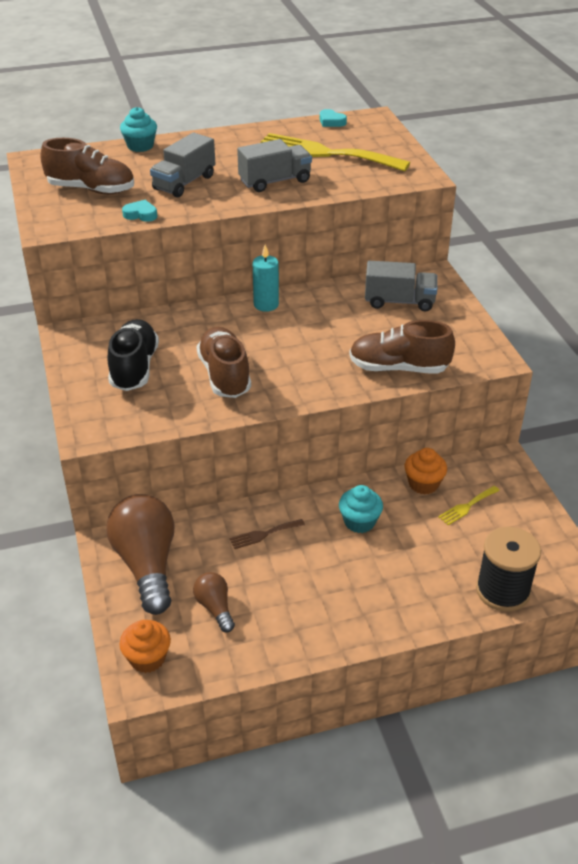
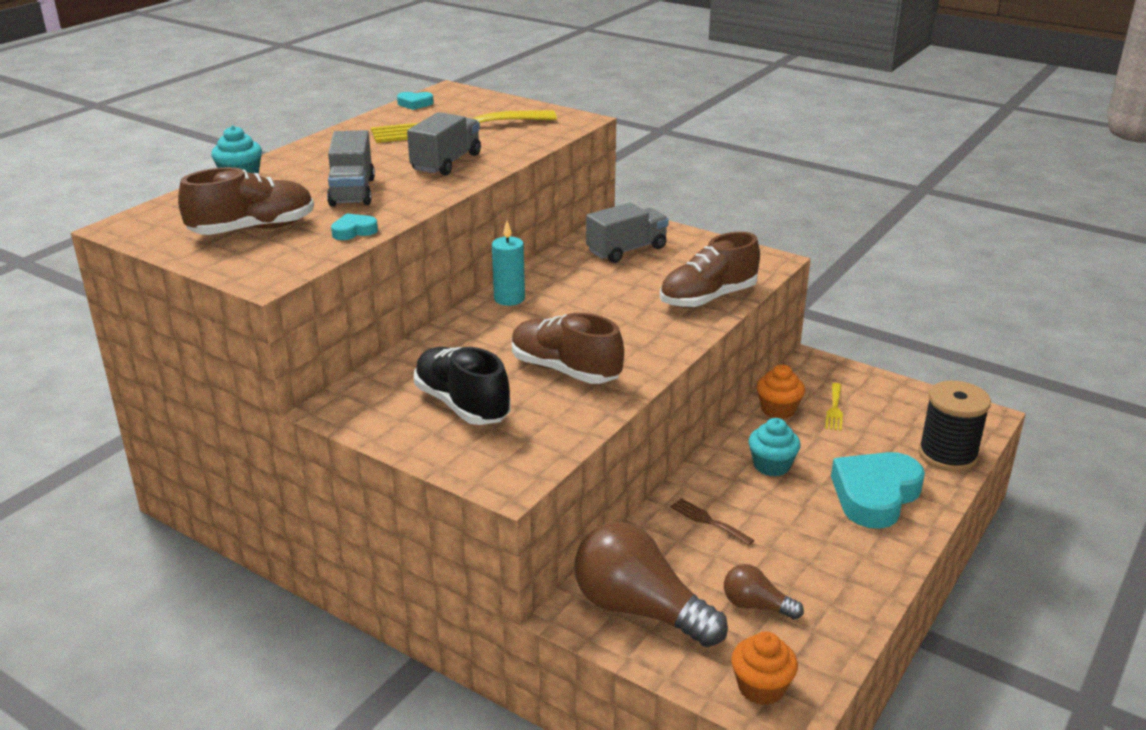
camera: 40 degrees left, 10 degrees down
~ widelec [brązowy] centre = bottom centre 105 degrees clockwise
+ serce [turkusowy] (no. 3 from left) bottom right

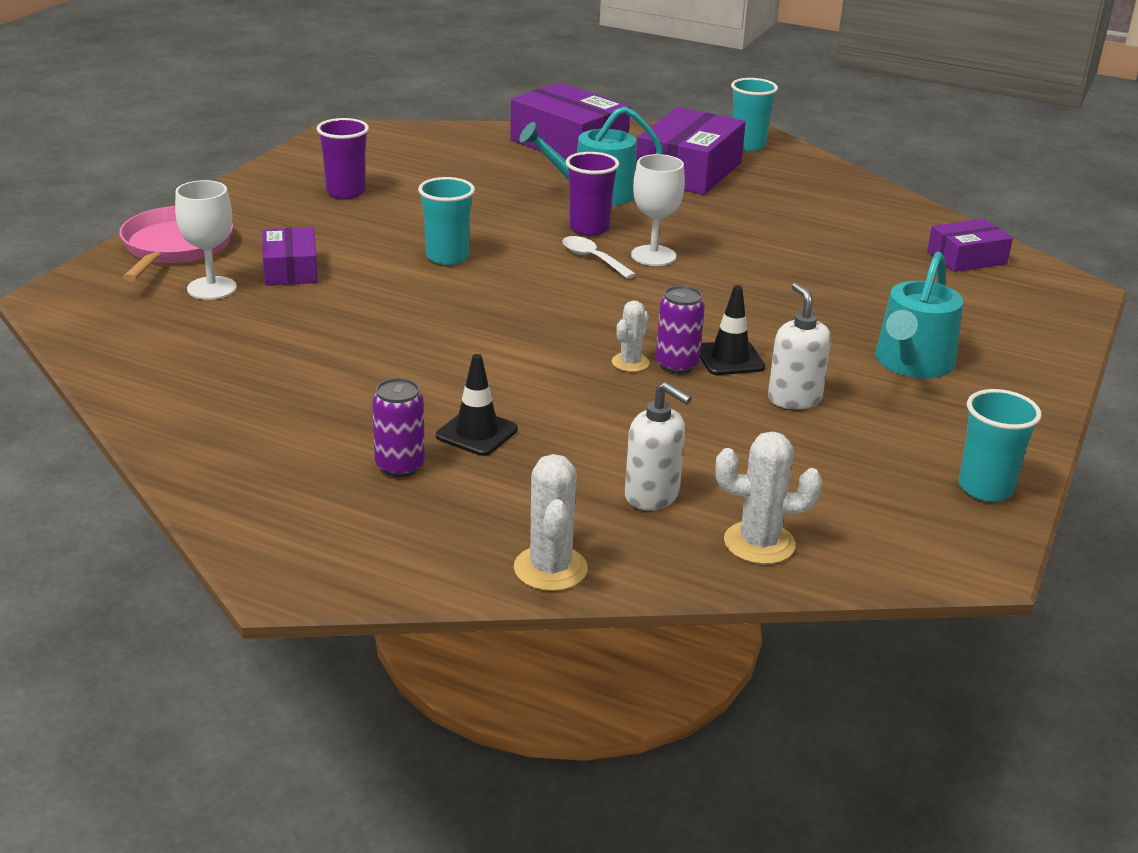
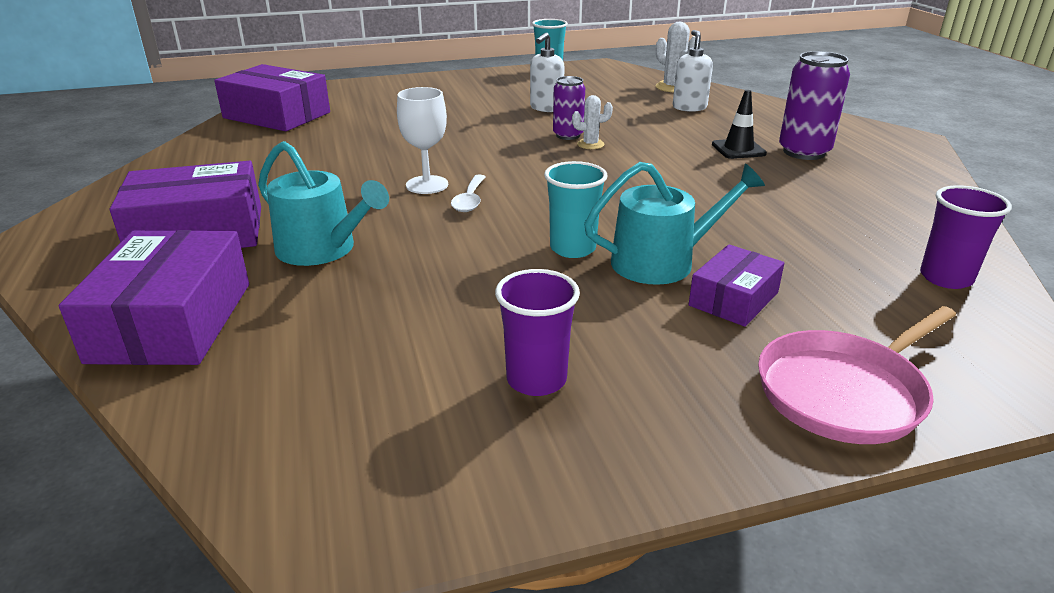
camera: 130 degrees left, 0 degrees up
~ pudełko [fioletowy] (no. 4 from left in the first image) top right = top left x1.73
~ konewka [turkusowy] (no. 2 from left) middle right to centre
~ puszka [fioletowy] (no. 1 from left in the first image) centre = top right x1.59
~ szklanka [fioletowy] (no. 2 from left) top centre to middle right
- kielich [biały] (no. 1 from left) top left
- kaktus [biały] (no. 1 from left) centre
- pachołek [czarny] (no. 2 from left) centre
- szklanka [turkusowy] (no. 2 from left) top centre

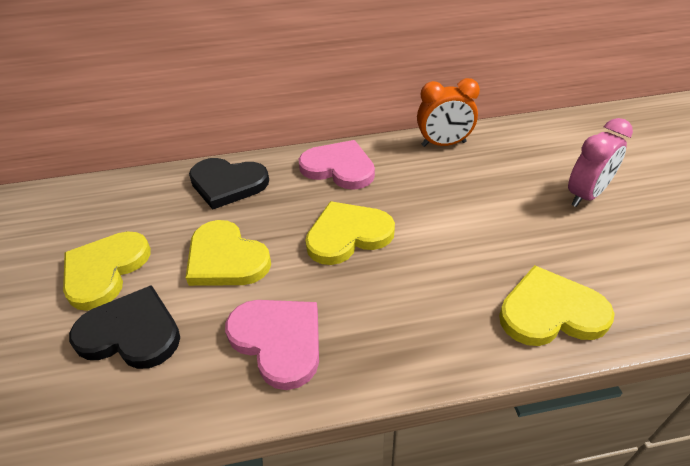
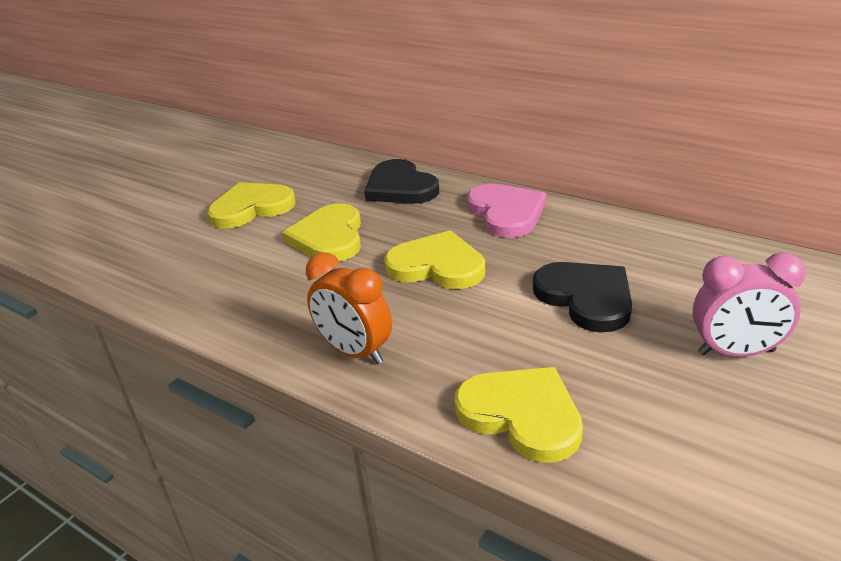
camera: 45 degrees right, 10 degrees down
~ budzik [pomarańczowy] top centre to centre
~ serce [czarny] (no. 1 from left in the first image) bottom left to serce [czarny] (no. 2 from left) middle right
- serce [różowy] (no. 1 from left) bottom centre

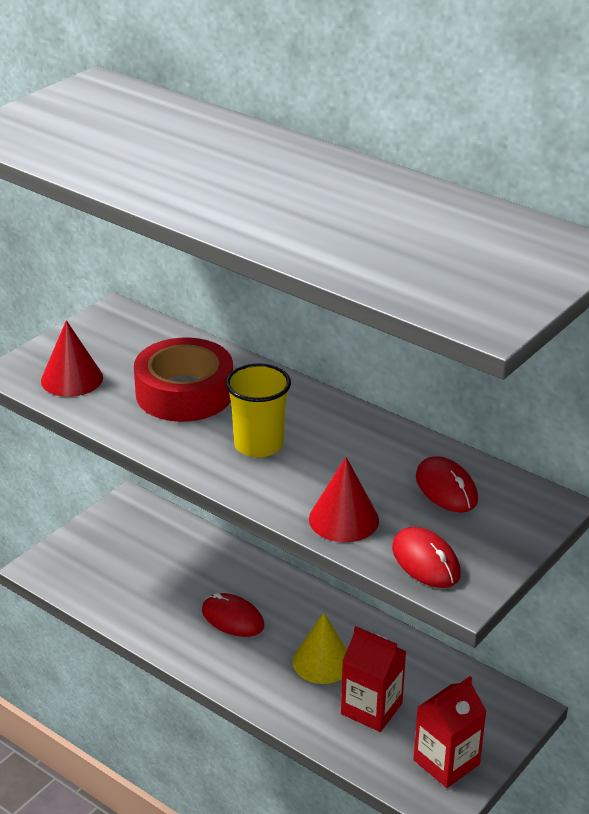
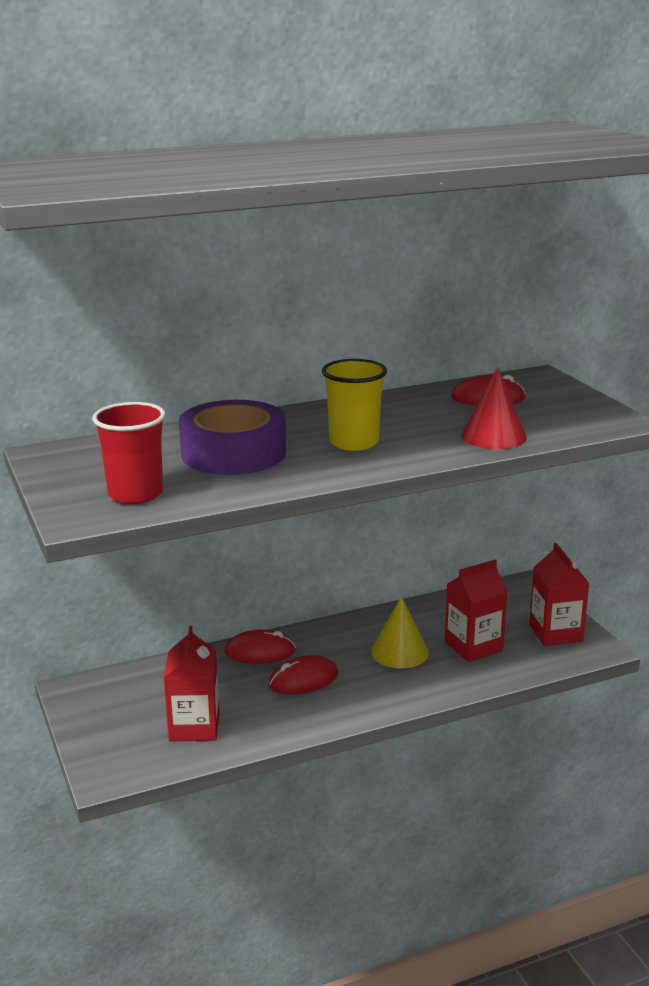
camera: 60 degrees left, 10 degrees down
~ stożek [czerwony] (no. 1 from left) middle left to szklanka [czerwony] middle left
+ karton mleka [czerwony] (no. 1 from left) bottom left
~ taśma klejąca [czerwony] middle left to taśma klejąca [fioletowy] centre
~ myszka [czerwony] (no. 2 from left in the first image) bottom right to myszka [czerwony] (no. 1 from left) centre

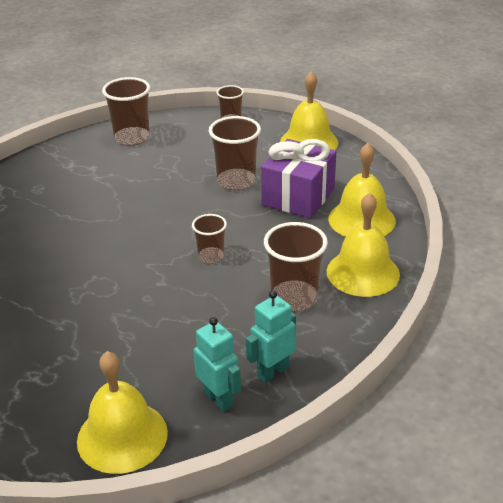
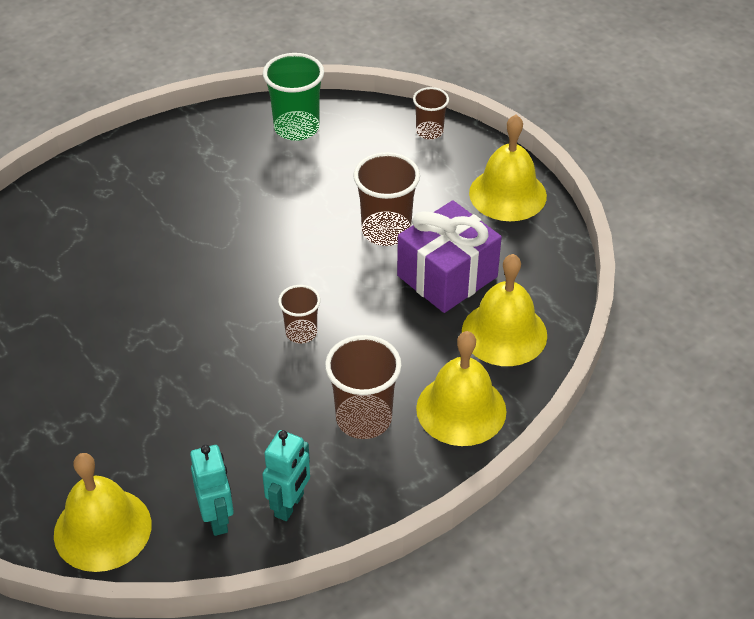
camera: 20 degrees right, 10 degrees up
~ robot [turkusowy] (no. 2 from left) bottom centre = bottom centre 135 degrees clockwise
~ szklanka [brązowy] (no. 1 from left) top left to szklanka [zielony] top centre

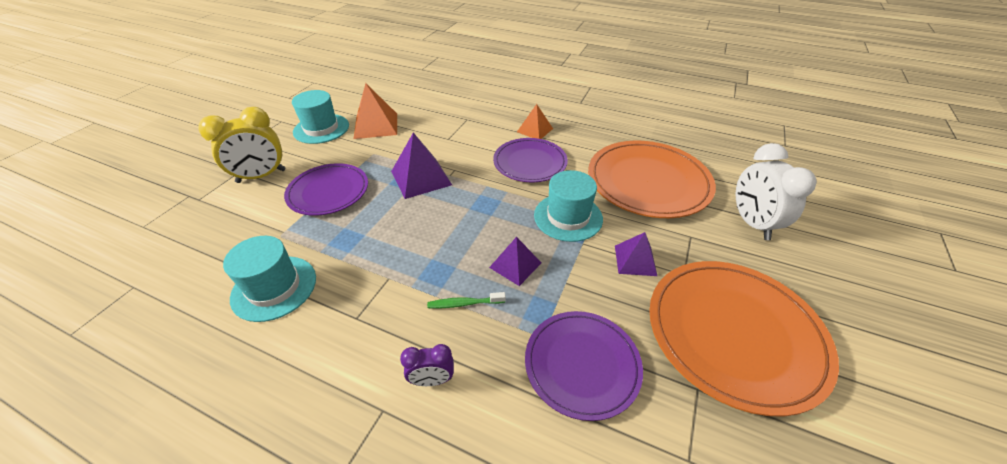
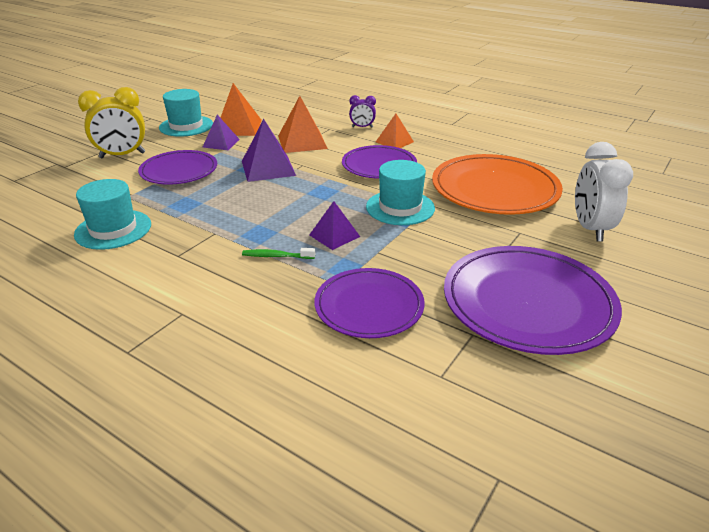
camera: 10 degrees right, 10 degrees down
~ piramida [fioletowy] (no. 3 from left in the first image) centre to piramida [fioletowy] (no. 1 from left) top left
+ piramida [pomarańczowy] (no. 2 from left) top centre
~ budzik [fioletowy] bottom centre to top centre
~ talerz [pomarańczowy] (no. 2 from left) bottom right to talerz [fioletowy] (no. 4 from left) middle right

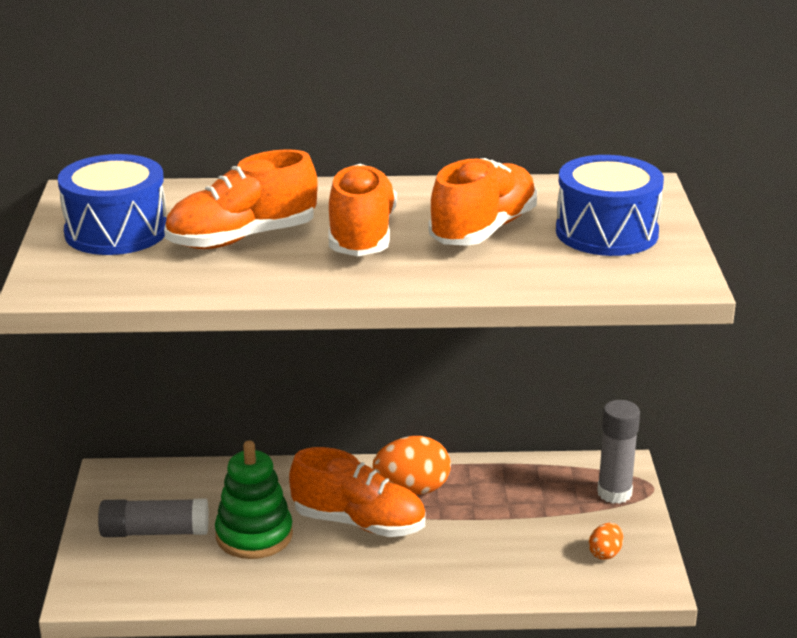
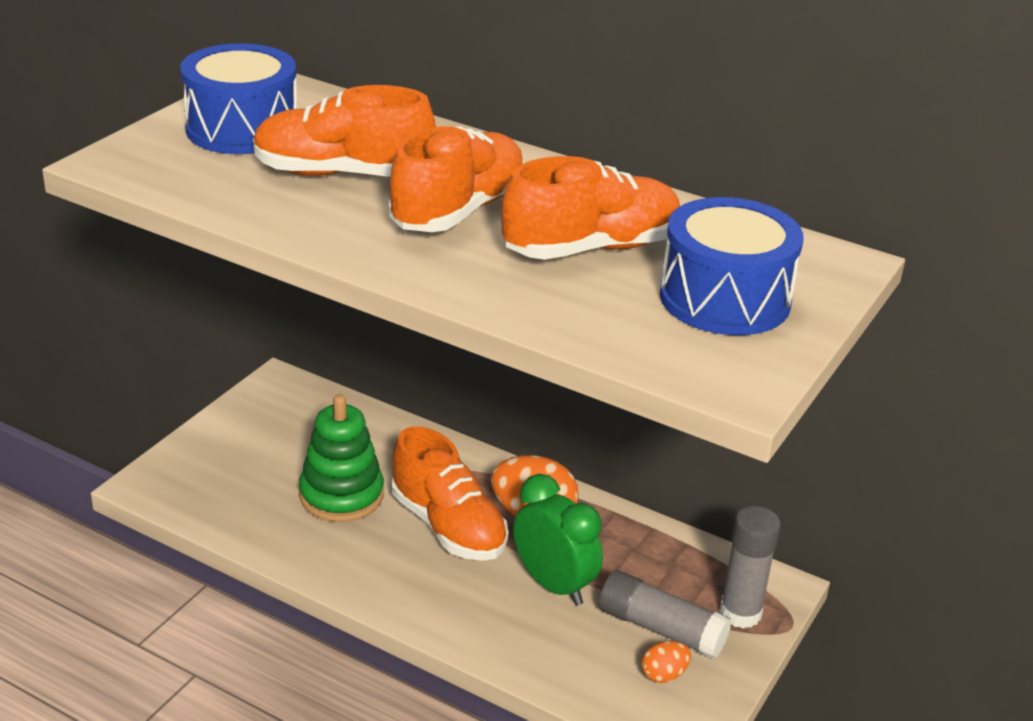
camera: 30 degrees right, 5 degrees up
+ budzik [zielony] bottom centre
~ klej w sztyfcie [szary] (no. 1 from left) bottom left to bottom centre

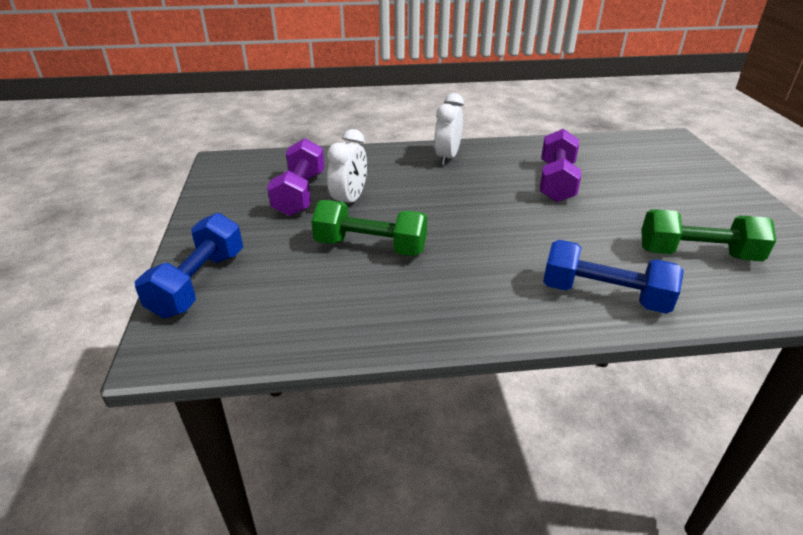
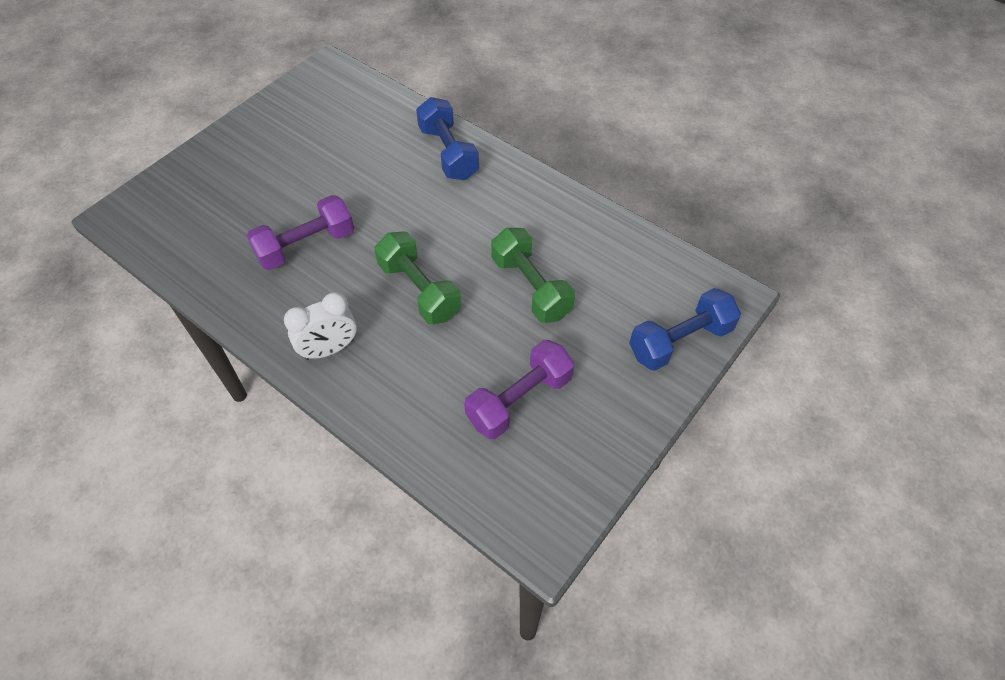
camera: 135 degrees left, 20 degrees up
~ hantel [zielony] (no. 2 from left in the first image) middle right to hantel [zielony] (no. 1 from left) centre
- budzik [biały] (no. 1 from left) top centre

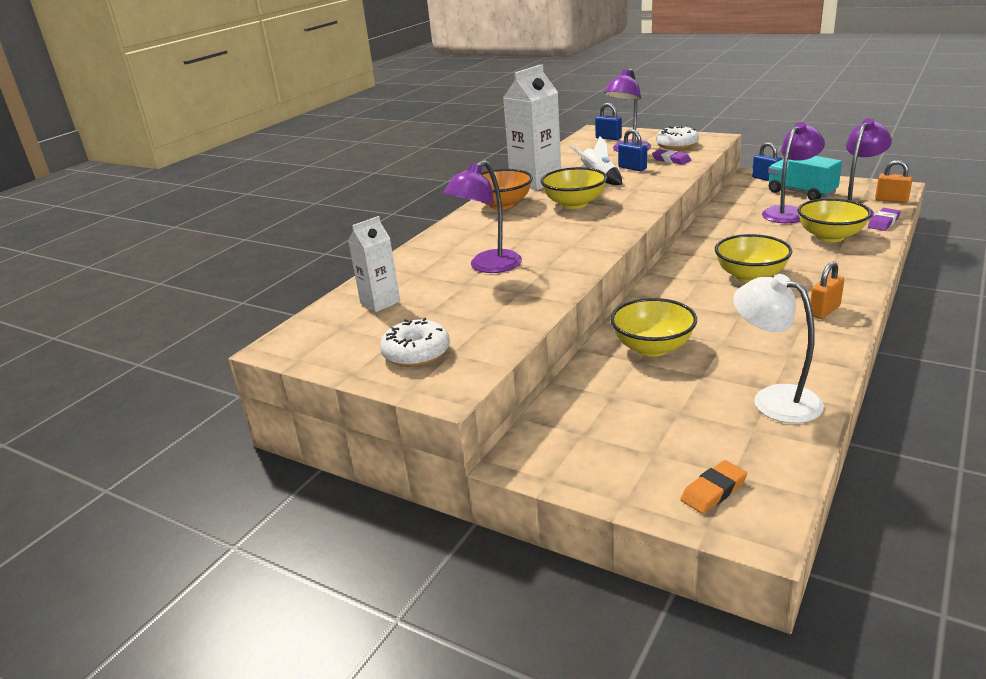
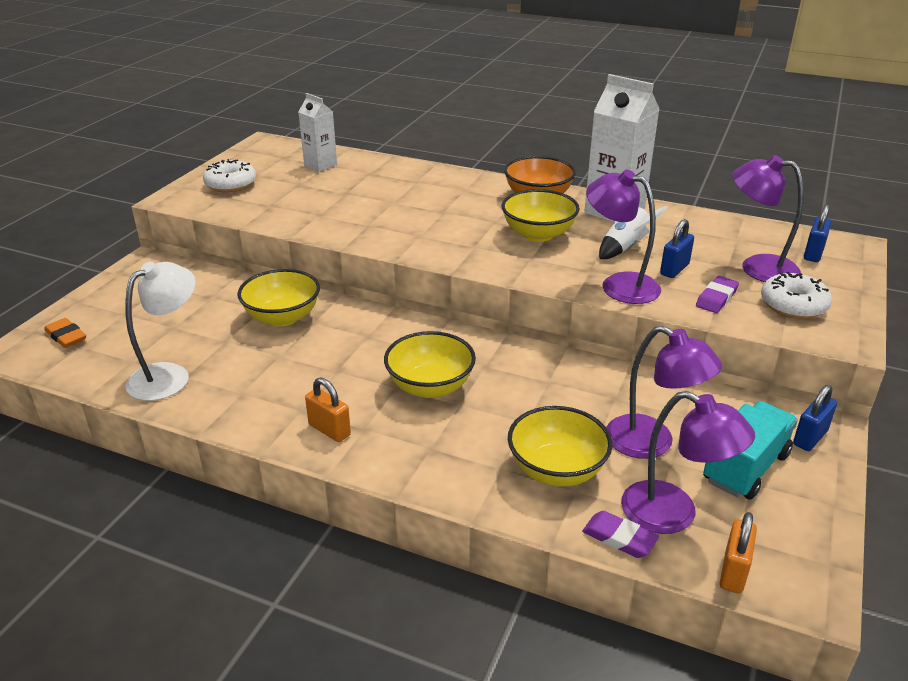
camera: 80 degrees right, 5 degrees up
~ lampka [fioletowy] (no. 1 from left) top centre to middle right

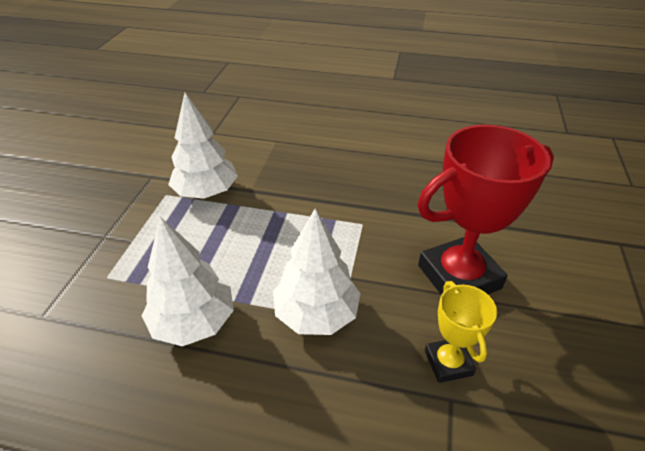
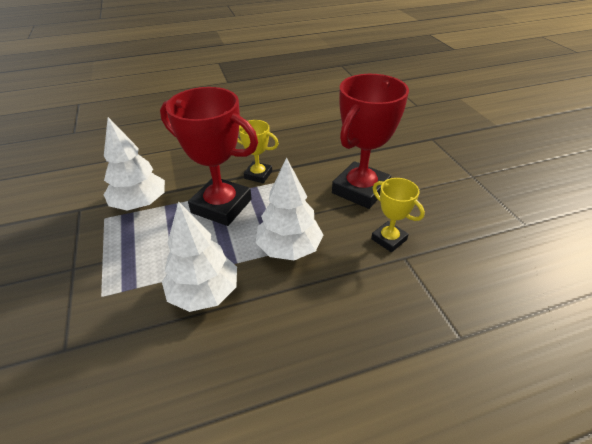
camera: 30 degrees left, 0 degrees up
+ puchar [czerwony] (no. 1 from left) centre
+ puchar [żółty] (no. 1 from left) centre

